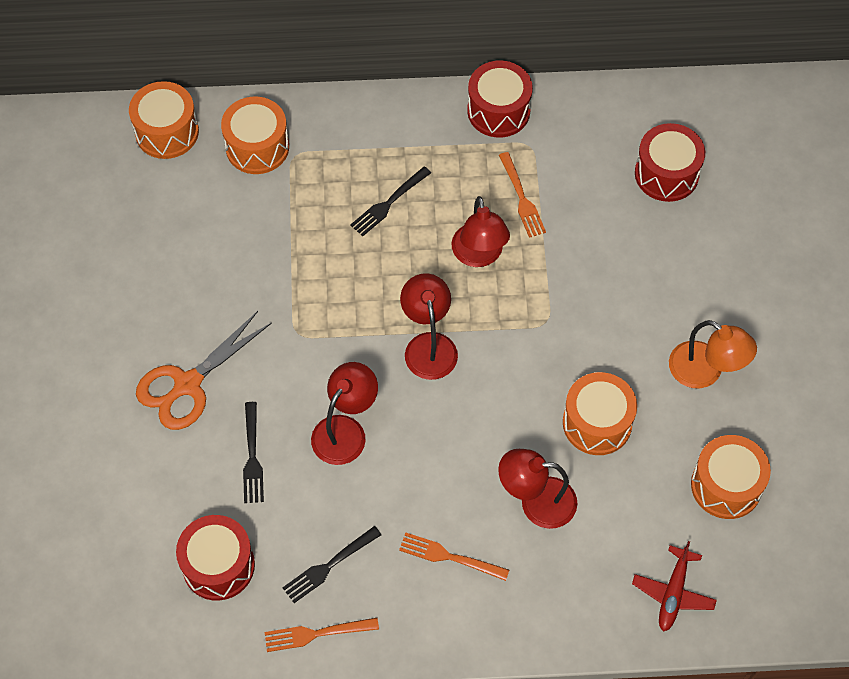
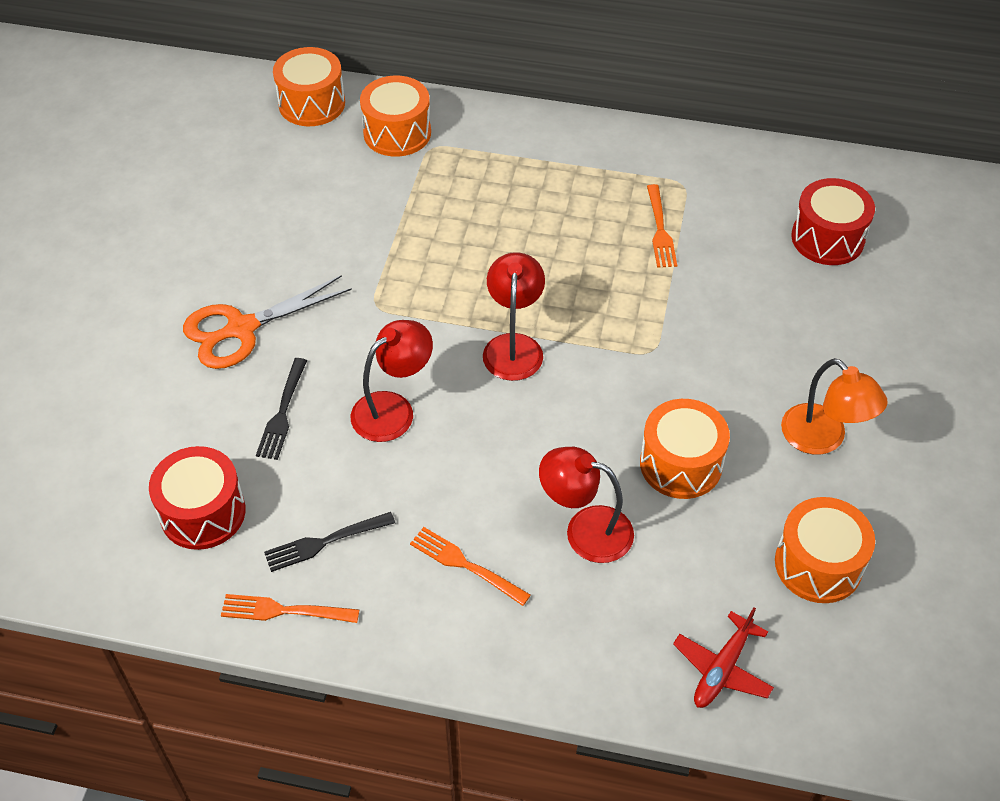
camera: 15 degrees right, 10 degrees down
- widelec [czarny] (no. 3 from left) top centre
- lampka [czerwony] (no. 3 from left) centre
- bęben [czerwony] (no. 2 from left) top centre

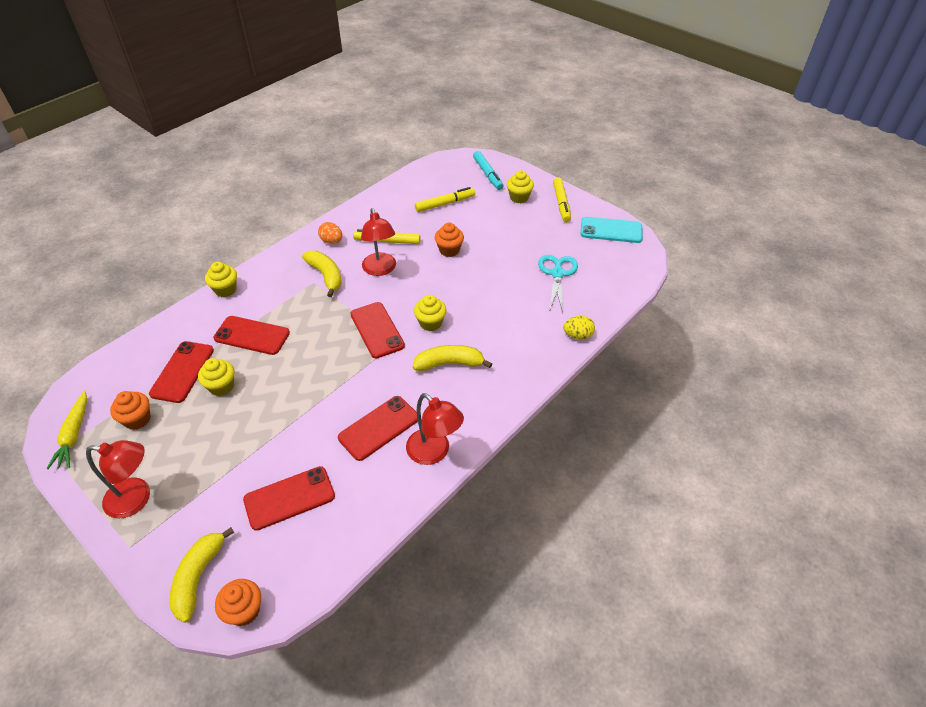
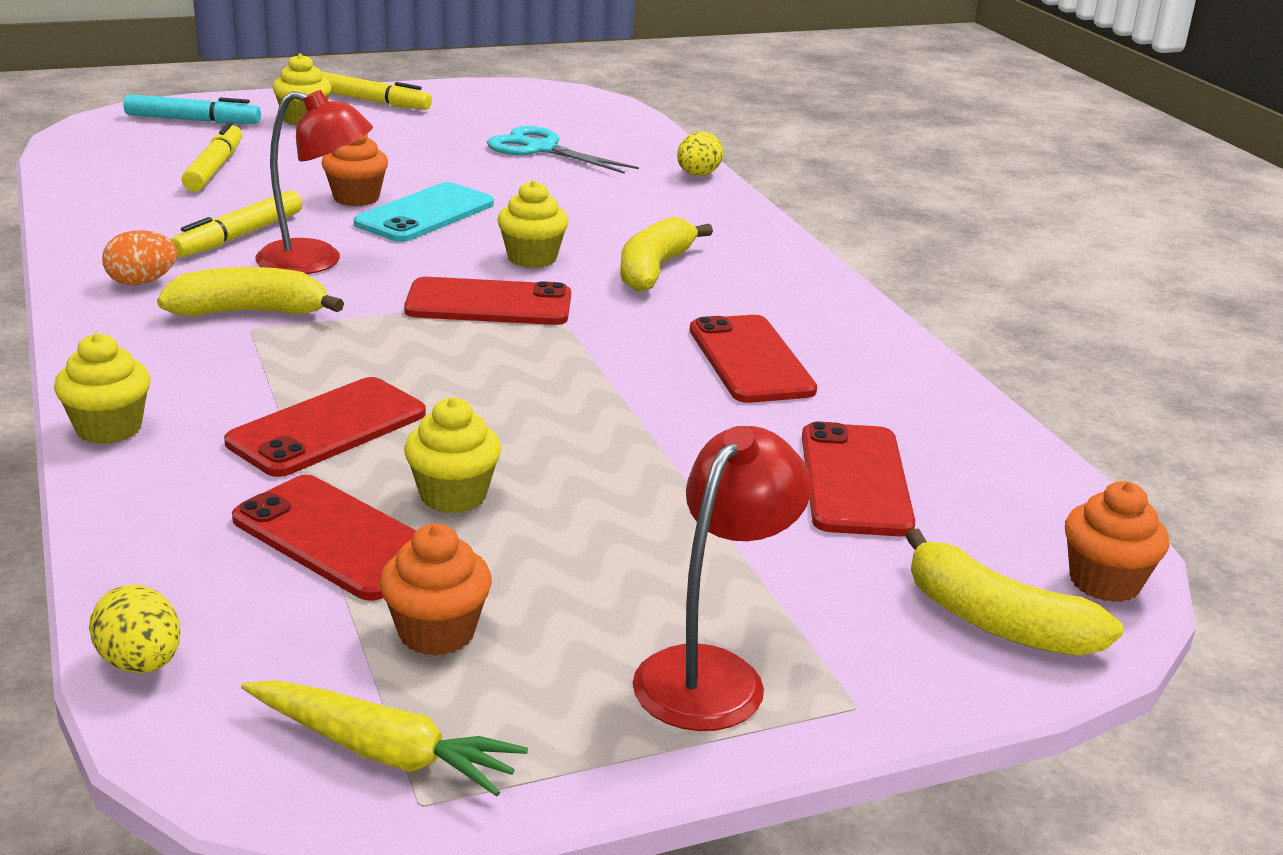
camera: 65 degrees left, 20 degrees down
+ jajko [żółty] (no. 1 from left) bottom left
~ telefon [turkusowy] top centre to top left
- lampka [czerwony] (no. 3 from left) centre

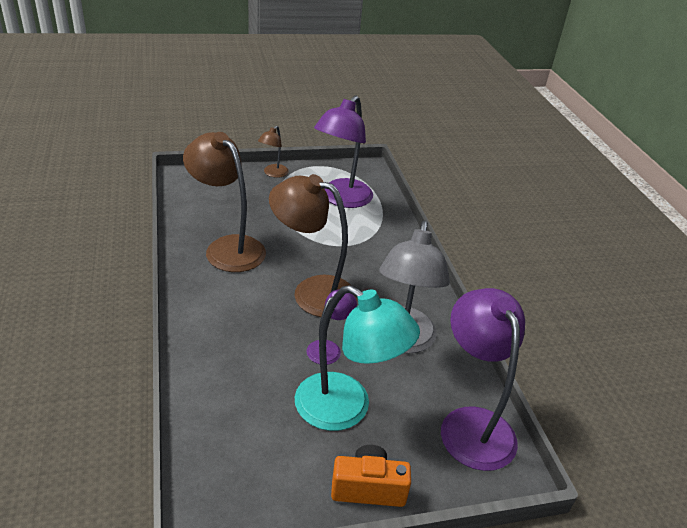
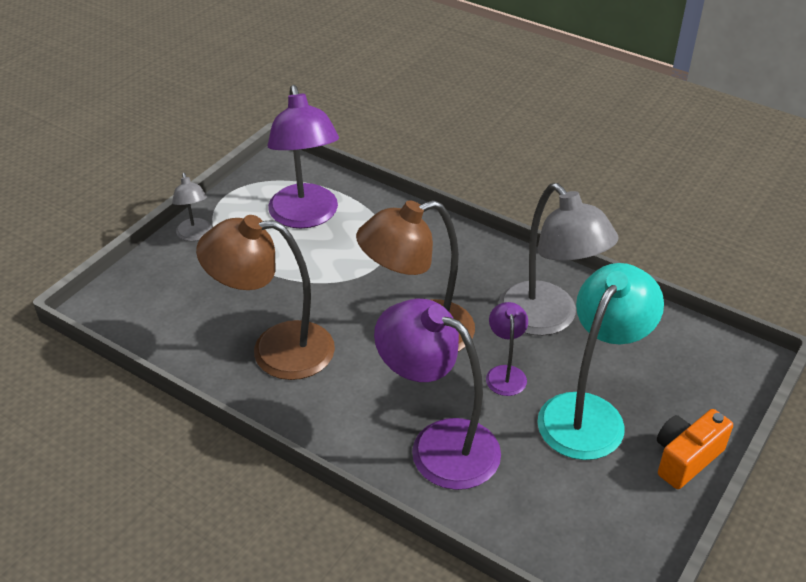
camera: 40 degrees left, 5 degrees up
~ lampka [brązowy] (no. 2 from left) top centre to lampka [szary] (no. 1 from left) middle left
~ lampka [fioletowy] (no. 3 from left in the first image) bottom right to lampka [fioletowy] (no. 2 from left) bottom centre
~ lampka [turkusowy] bottom centre = middle right 45 degrees counterclockwise

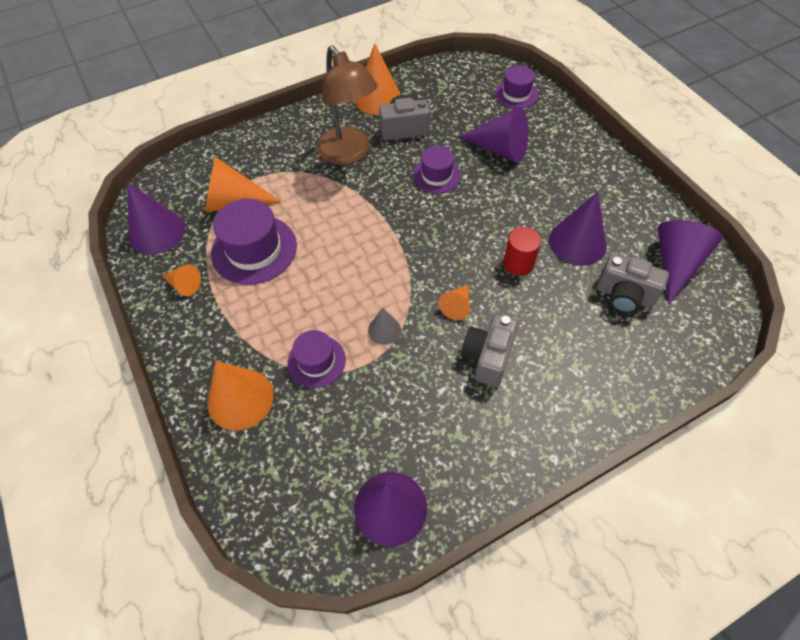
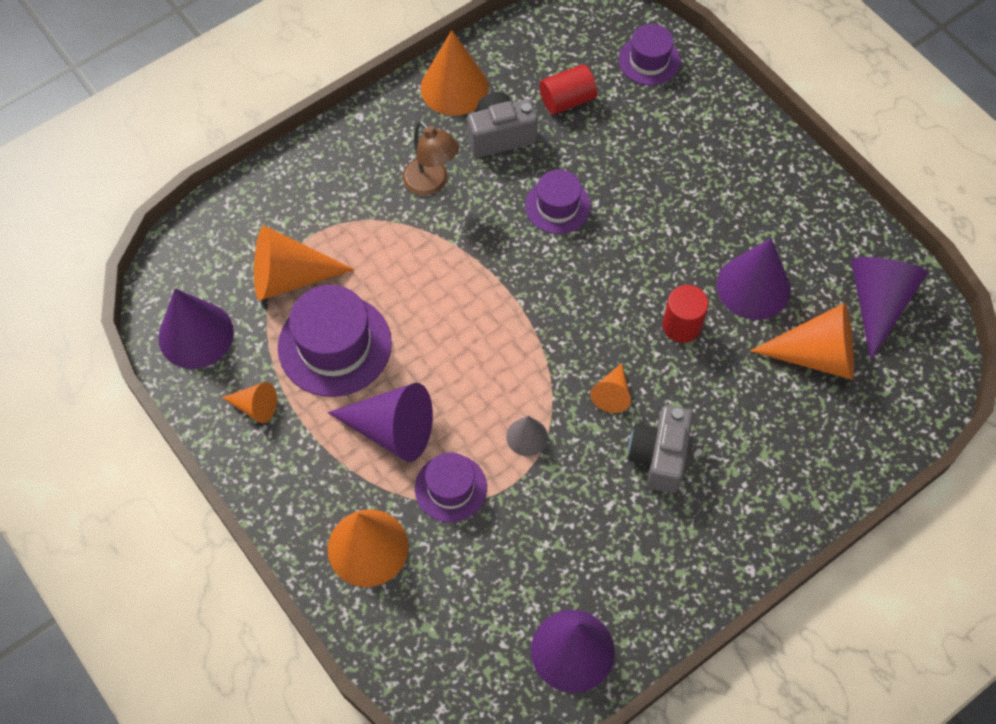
camera: 10 degrees left, 5 degrees up
~ stożek [fioletowy] (no. 3 from left in the first image) top centre to stożek [fioletowy] (no. 2 from left) centre
~ lampka [brązowy] top centre = top centre x0.61
+ walec [czerwony] (no. 1 from left) top centre
~ aparat fotograficzny [szary] (no. 3 from left) middle right to stożek [pomarańczowy] (no. 6 from left) middle right

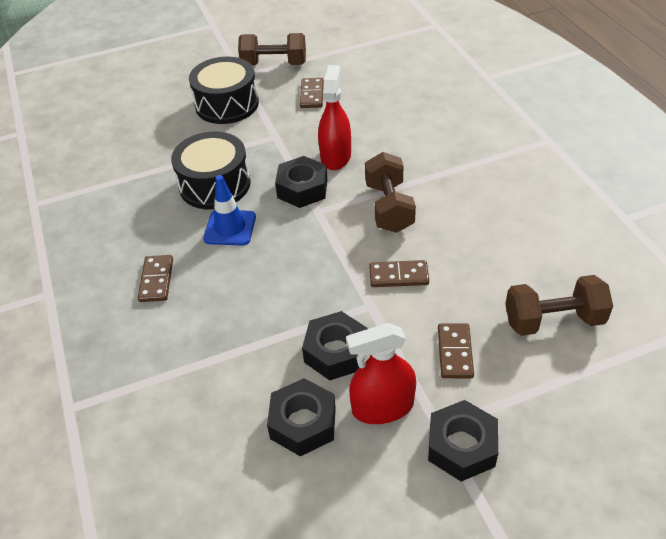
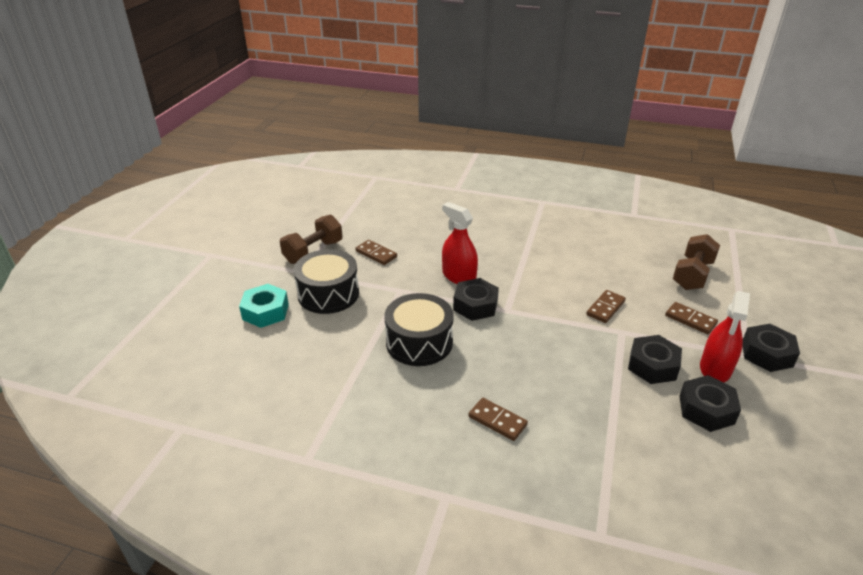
camera: 55 degrees left, 10 degrees down
+ nakrętka [turkusowy] middle left
- pachołek [niebieski] centre
- hantel [brązowy] (no. 2 from left) centre

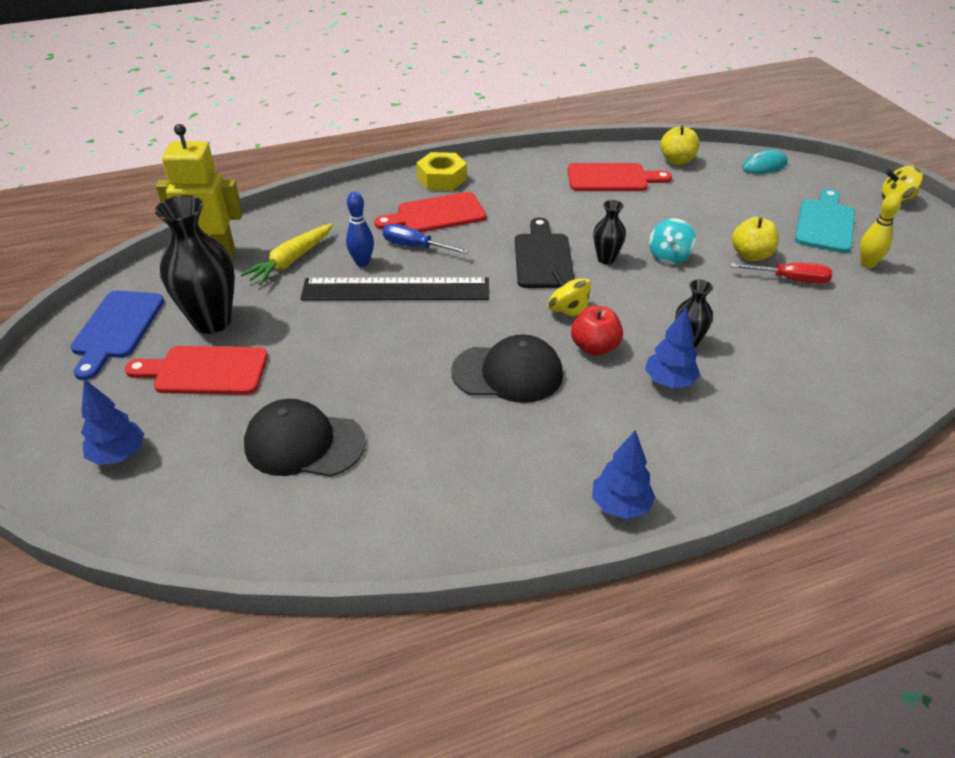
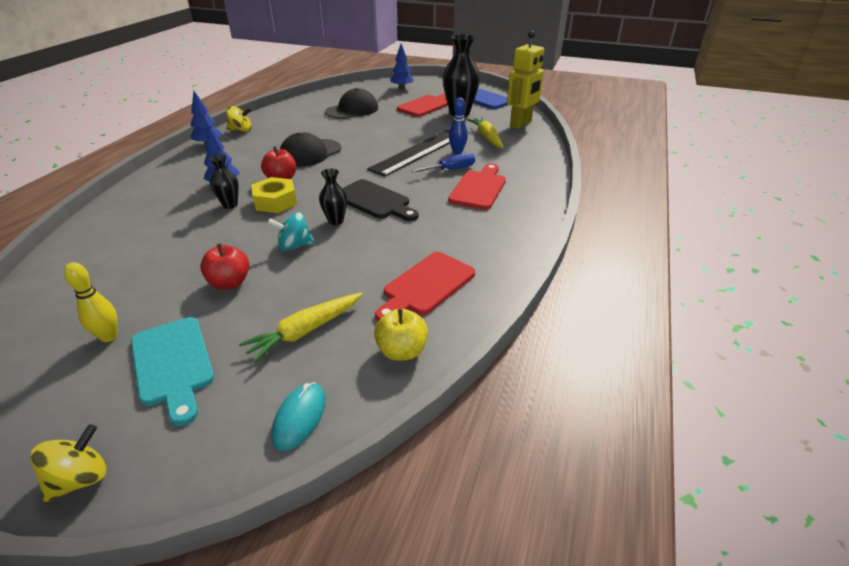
camera: 130 degrees right, 5 degrees down
~ jabłko [żółty] (no. 2 from left) top right to jabłko [czerwony] (no. 1 from left) middle left
~ bączek [żółty] (no. 1 from left in the first image) centre to bączek [żółty] (no. 2 from left) top left
+ marchewka [żółty] (no. 1 from left) centre
~ nakrętka [żółty] top centre to middle left
~ bączek [turkusowy] top right = centre 75 degrees counterclockwise
- śrubokręt [czerwony] middle right

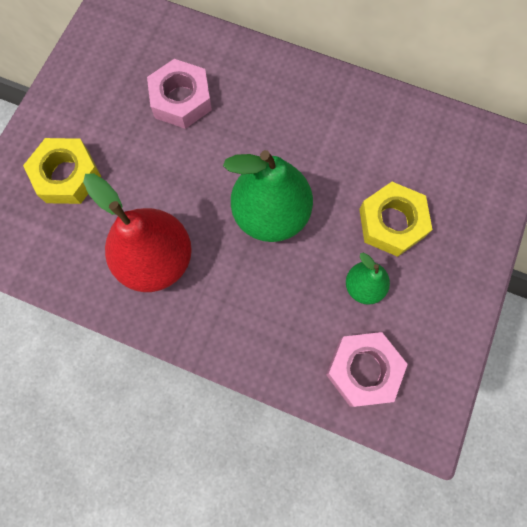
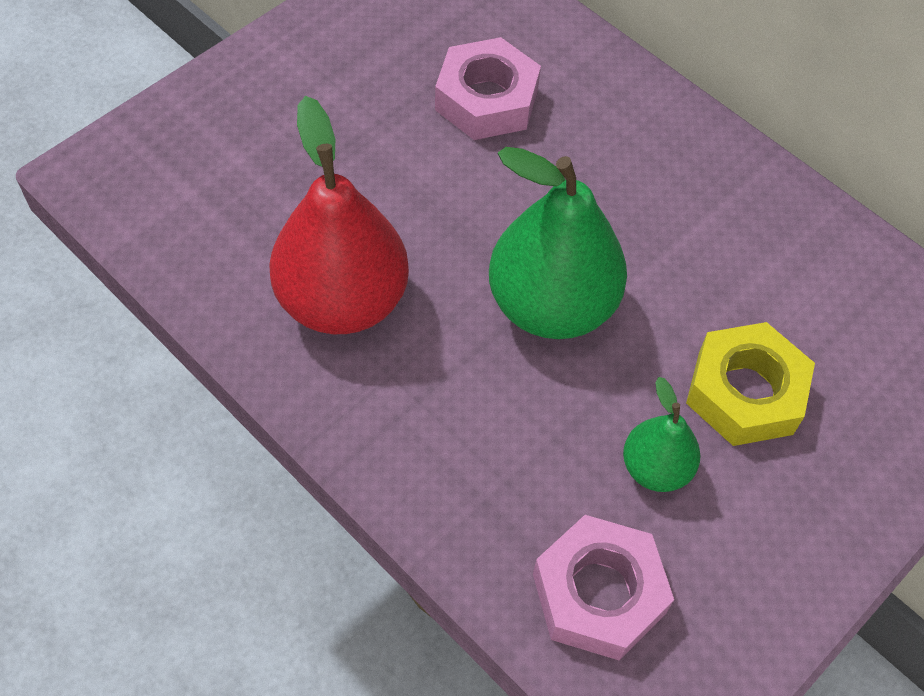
camera: 20 degrees right, 15 degrees down
- nakrętka [żółty] (no. 1 from left) top left

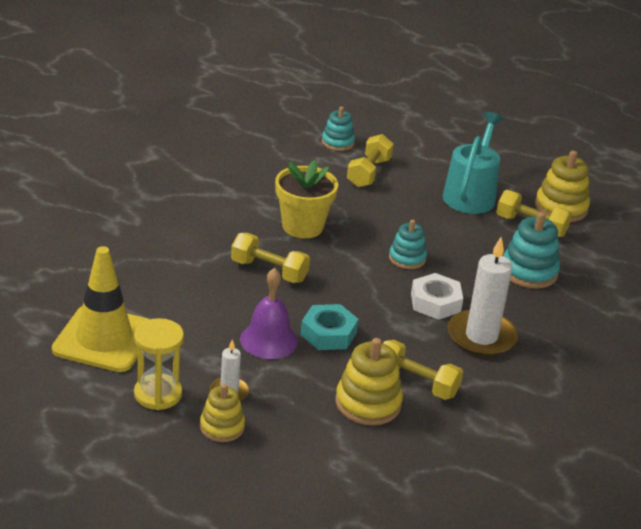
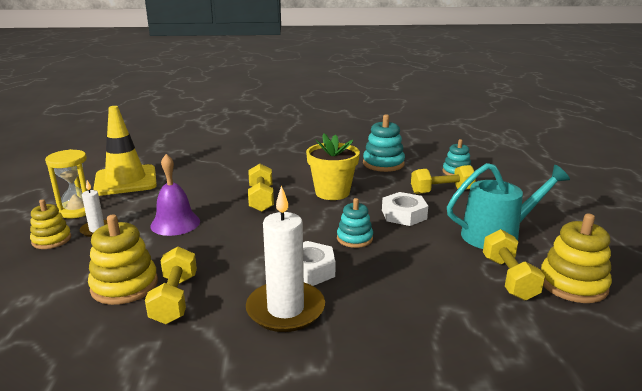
camera: 60 degrees right, 10 degrees down
~ zabawka nakładanka [turkusowy] (no. 3 from left in the first image) middle right to zabawka nakładanka [turkusowy] (no. 2 from left) centre
+ nakrętka [biały] (no. 2 from left) centre
- nakrętka [turkusowy] centre

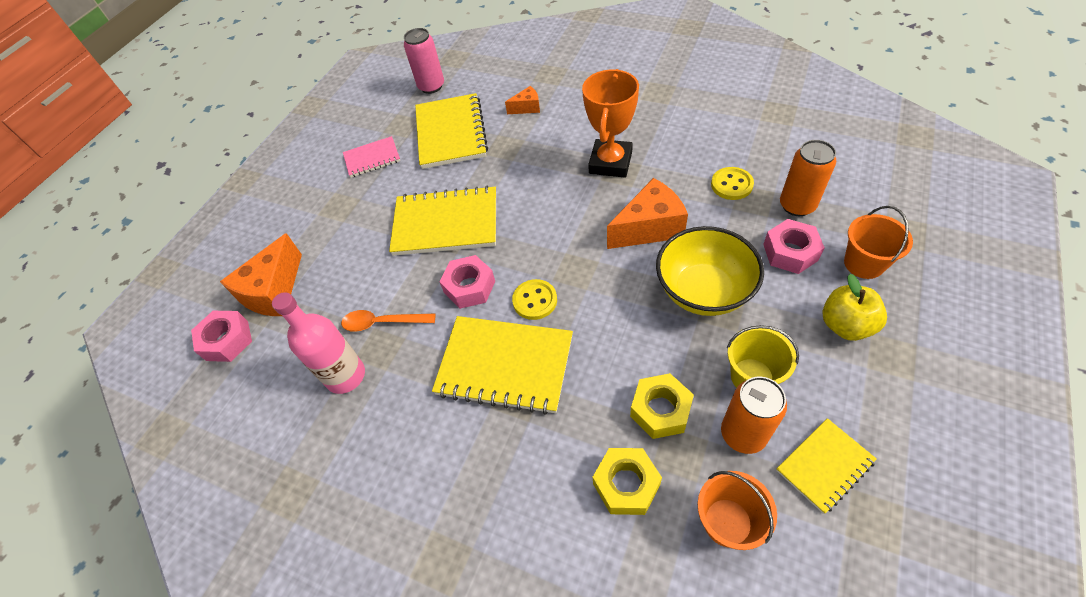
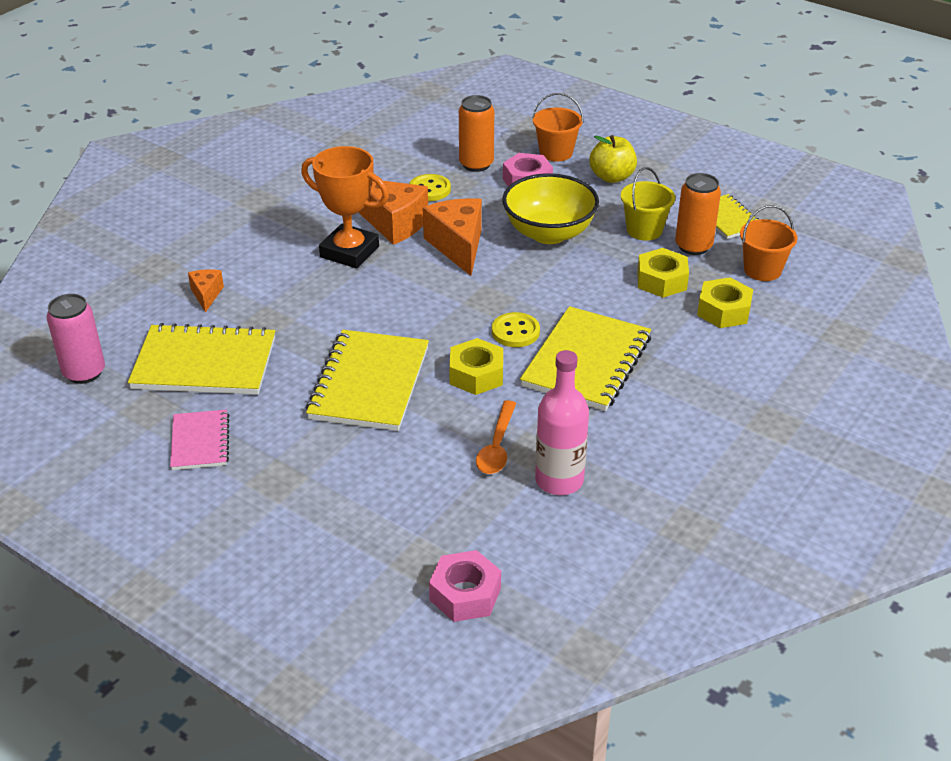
camera: 85 degrees left, 15 degrees down
~ ser [pomarańczowy] (no. 1 from left in the first image) middle left to ser [pomarańczowy] (no. 2 from left) top centre
~ nakrętka [różowy] (no. 2 from left) centre to nakrętka [żółty] (no. 1 from left) centre

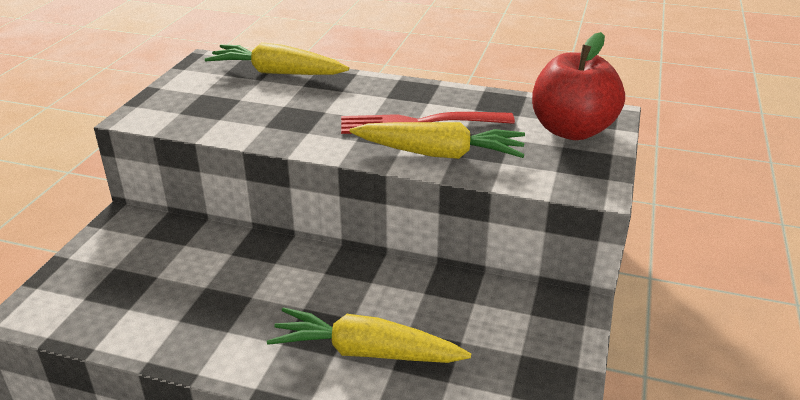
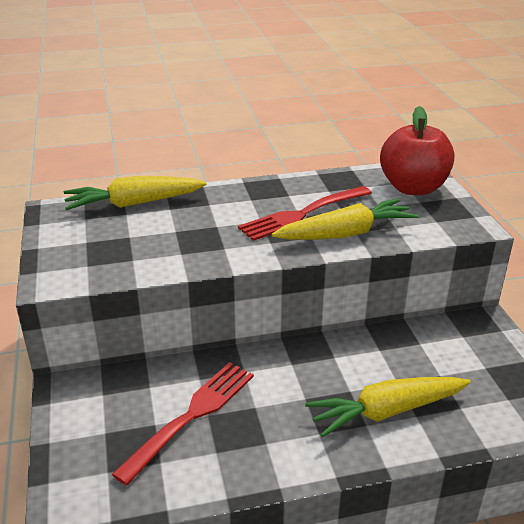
camera: 30 degrees left, 0 degrees up
+ widelec [czerwony] (no. 1 from left) bottom centre

